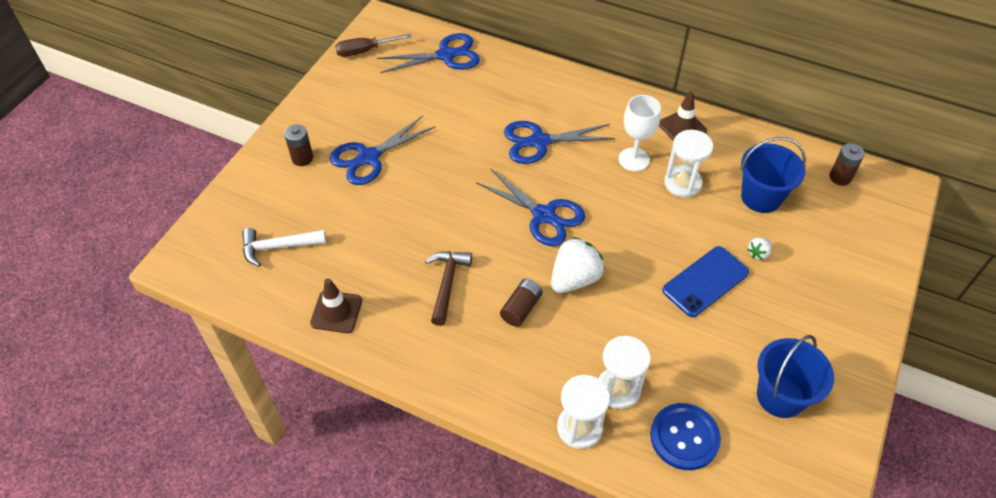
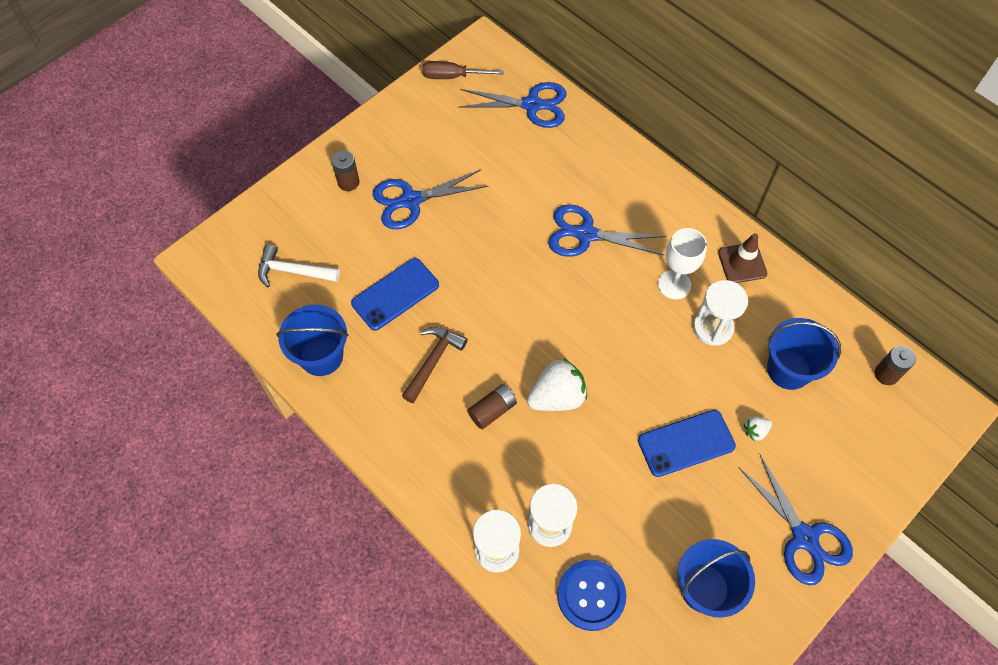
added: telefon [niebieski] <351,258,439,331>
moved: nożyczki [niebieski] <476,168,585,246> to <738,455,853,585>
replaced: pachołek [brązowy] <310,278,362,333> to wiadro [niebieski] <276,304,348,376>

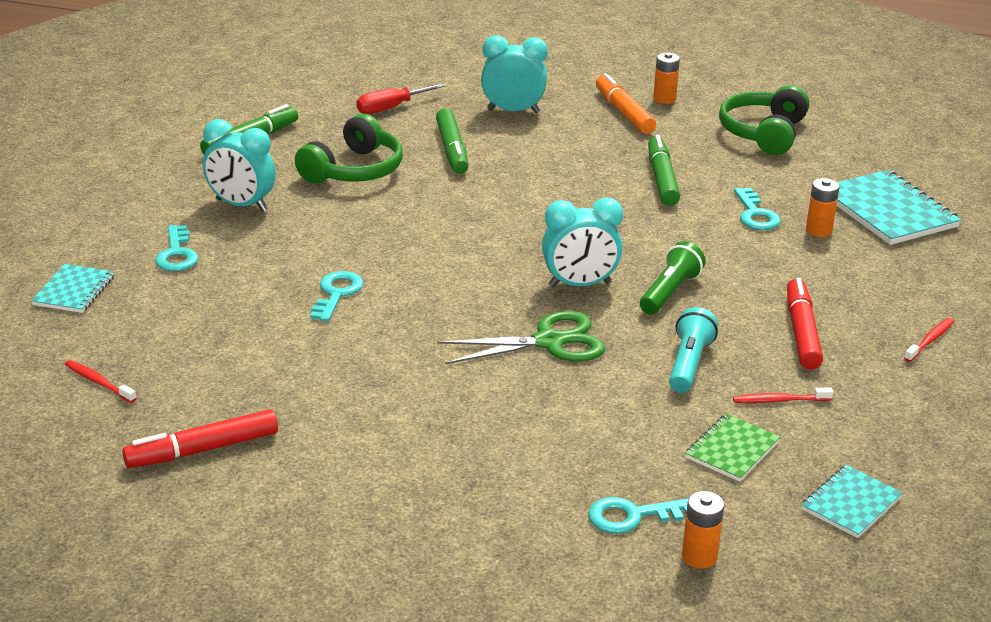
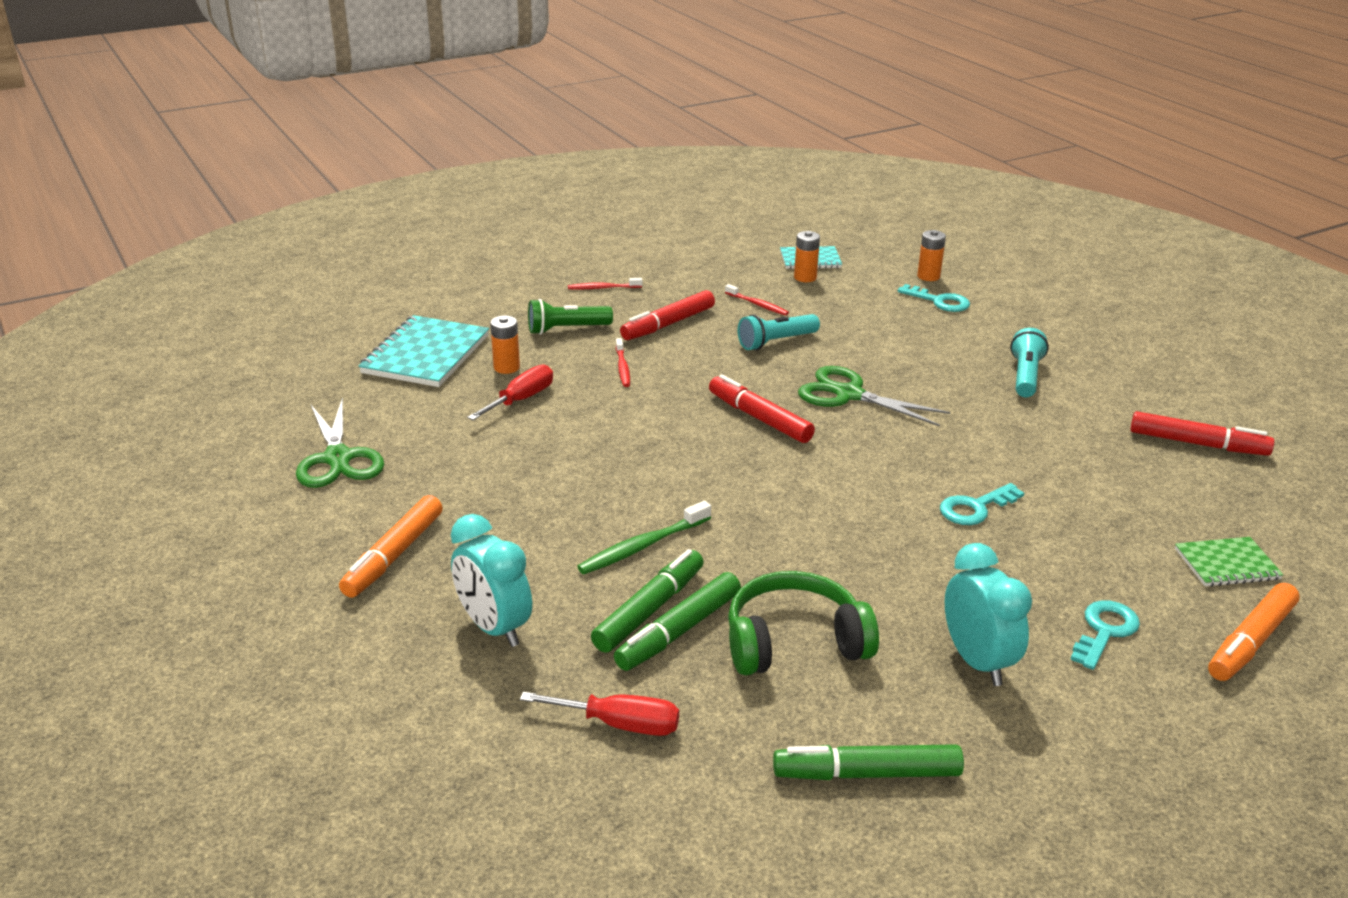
added: latarka [turkusowy] <1010,328,1049,397>; szczoteczka do zębów [zielony] <577,501,711,574>
moved: bateria [pomarańczowy] <653,53,680,104> to <794,231,820,282>; flamaster [zielony] <648,135,680,206> to <614,572,741,671>; latarka [zielony] <640,241,706,314> to <528,299,613,335>; szczoteczka do zębów [czerwony] <65,360,137,403> to <616,338,630,387>; zeszyt [zielony] <685,414,780,481> to <1175,537,1284,587>
replaced: słuchawki [zielony] <719,85,809,155> to nożyczki [zielony] <296,398,384,488>; klucz [turkusowy] <734,188,781,230> to śrubokręt [czerwony] <467,364,553,420>; budzik [turkusowy] <542,197,623,288> to flamaster [czerwony] <709,374,815,443>; zeszyt [turkusowy] <31,264,114,313> to flamaster [pomarańczowy] <1208,583,1300,681>

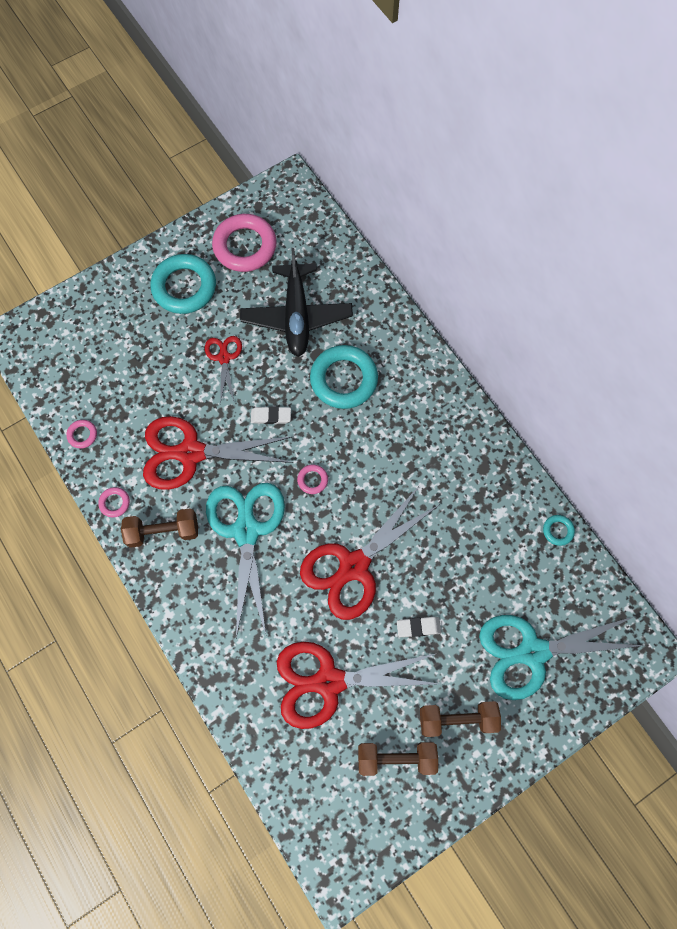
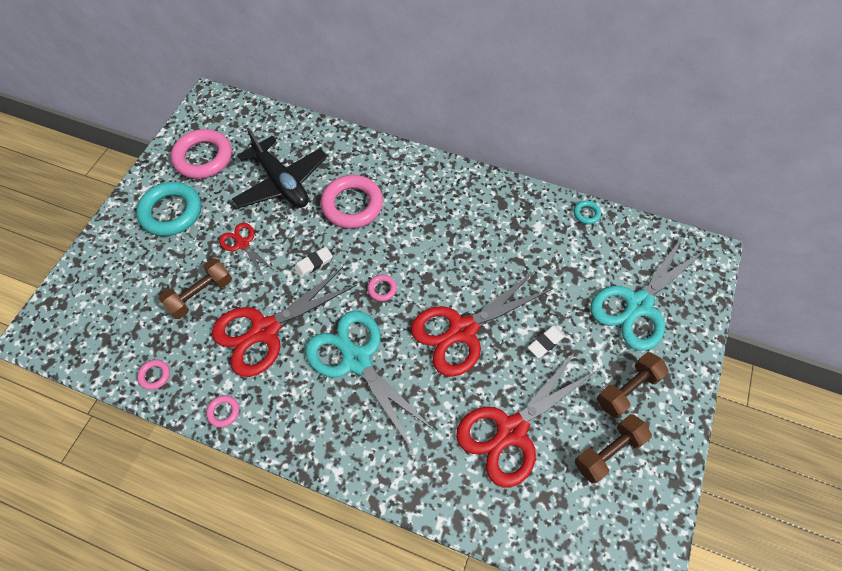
moved: hantel [brązowy] <121,508,198,548> to <159,258,232,319>
recoloured: pierścień [turkusowy] <310,345,378,409> to pierścień [różowy] <320,175,383,229>
turned: nożyczki [czerwony] <300,485,440,620> = <411,271,552,377> 45 degrees clockwise

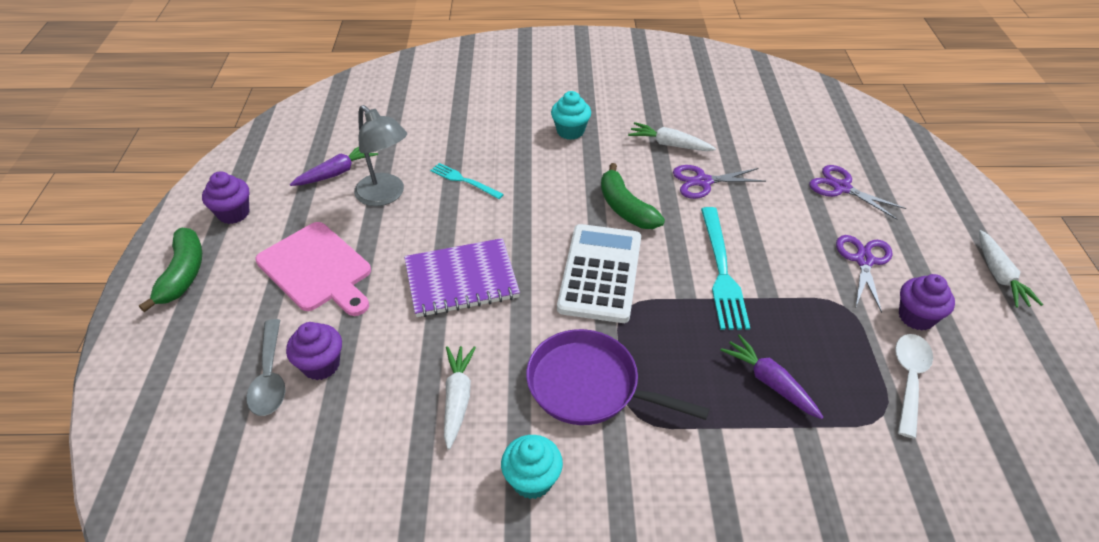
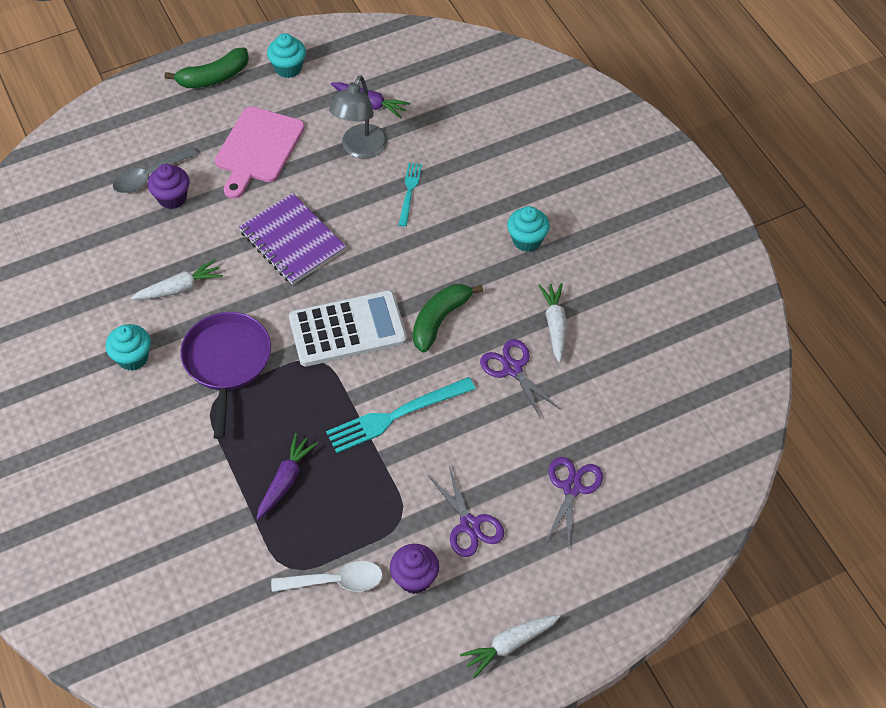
recoloured: muffinka [fioletowy] <202,171,249,224> to muffinka [turkusowy] <267,33,306,78>
turned: nożyczki [fioletowy] <836,235,893,313> = <429,466,504,557> 75 degrees clockwise

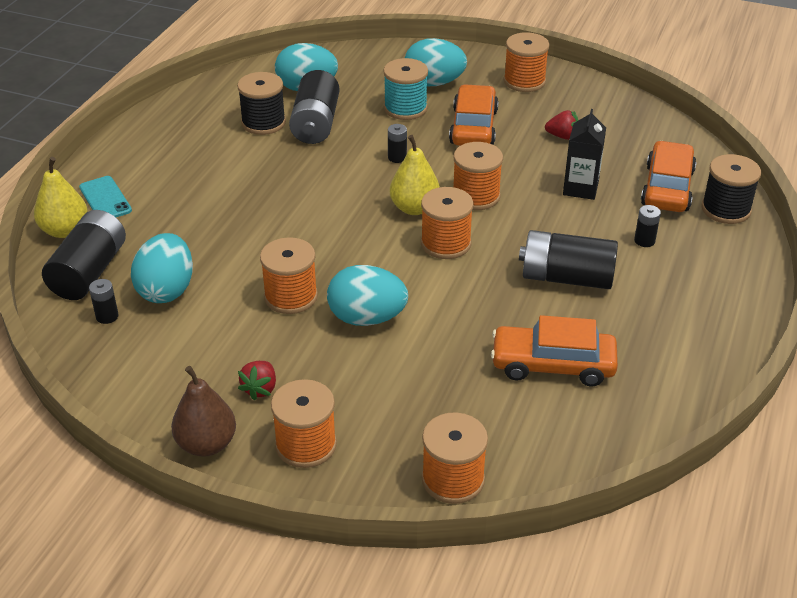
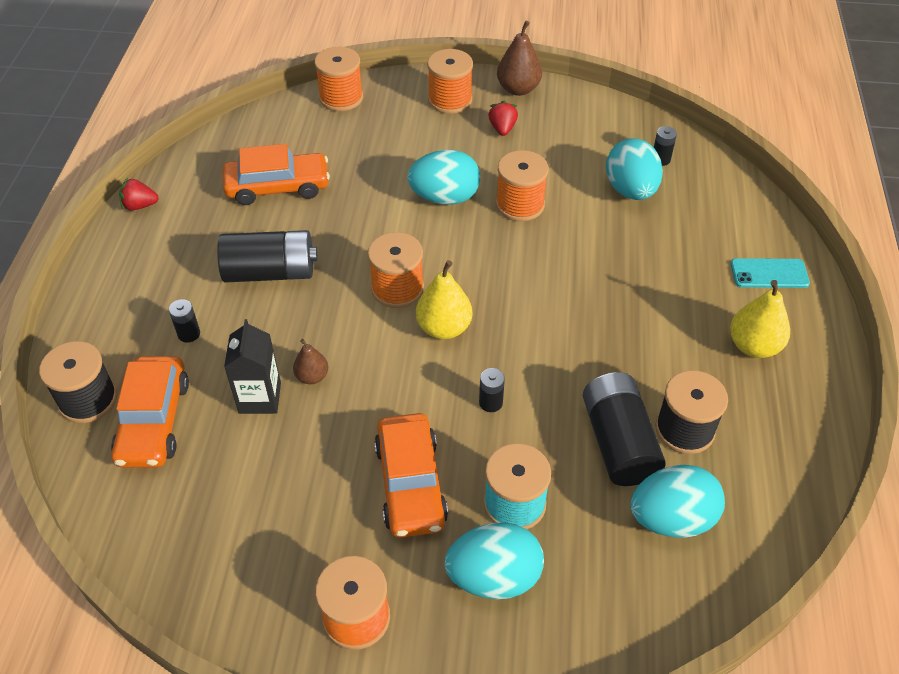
removed: szpulka [pomarańczowy] <453,142,503,210>; bateria [czarny] <42,210,126,300>
added: gruszka [brązowy] <293,339,328,384>
moved: truskawka [czerwony] <545,110,578,140> to <119,178,159,211>; gruszka [żółty] <34,157,88,238> to <730,280,790,358>
turned: telefon [turkusowy] <79,176,132,217> = <731,258,810,288> 45 degrees counterclockwise

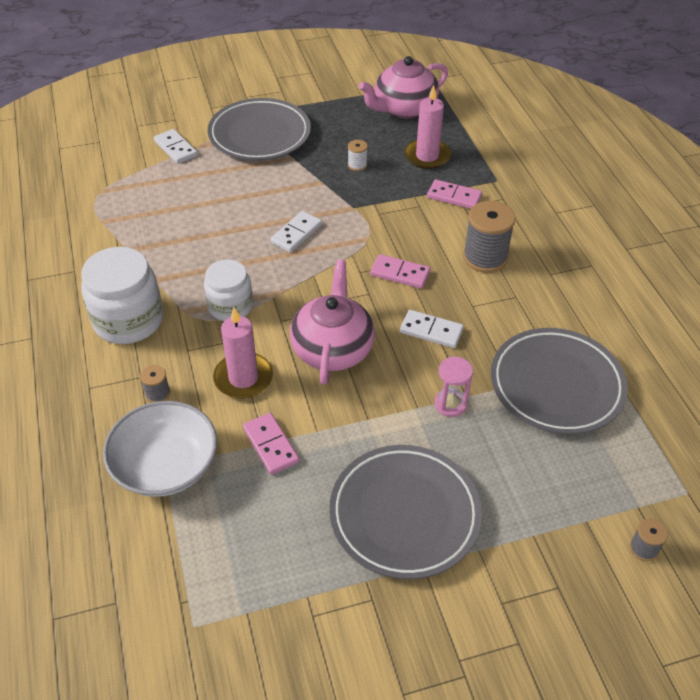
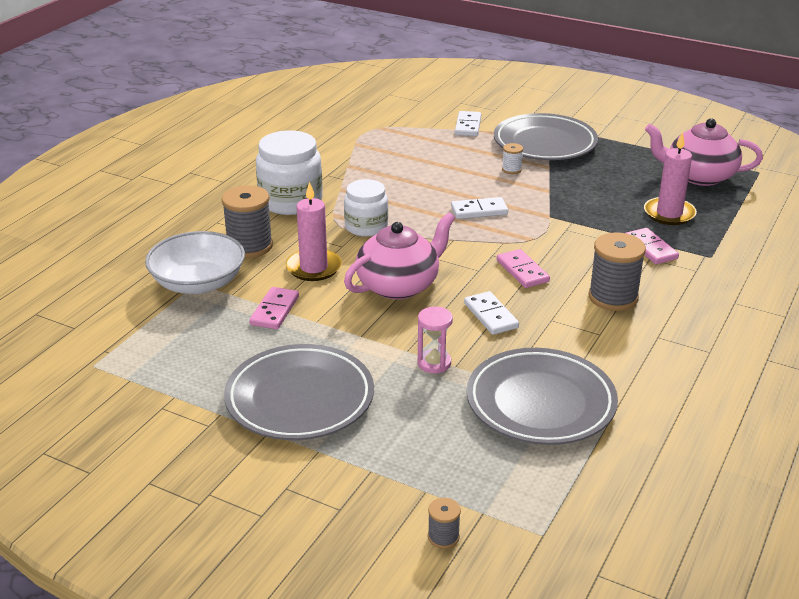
moved: szpulka [biały] <348,140,368,171> to <502,143,523,174>
resized: szpulka [szary] <140,365,170,403> = <222,185,273,258> x2.06

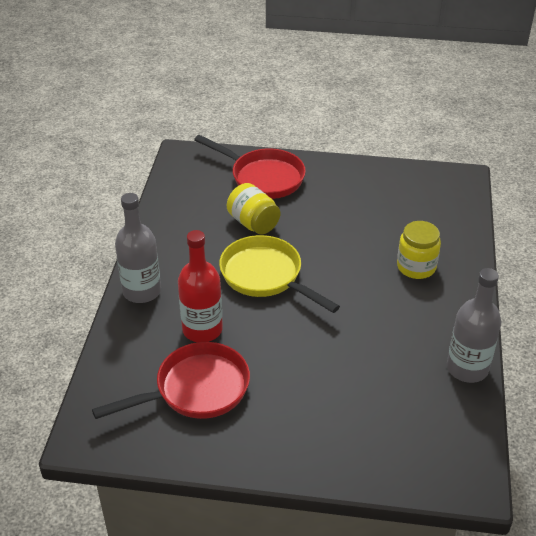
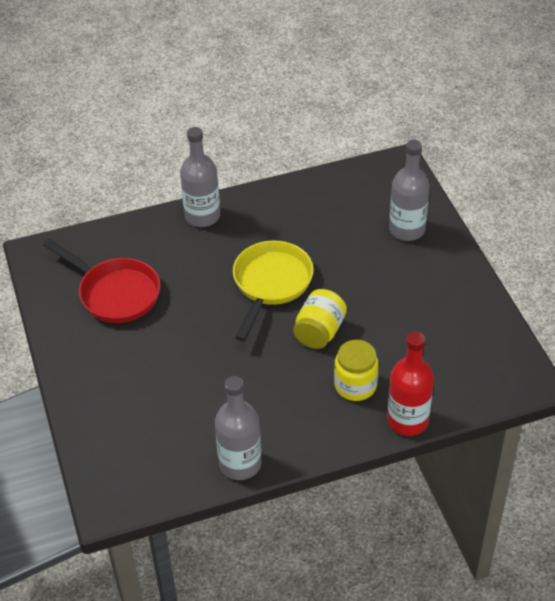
moved: słoik [żółty] <227,183,280,234> to <294,289,347,349>; butelka [czerwony] <178,230,223,342> to <387,332,434,436>
replaced: patelnia [czerwony] <194,135,306,199> to butelka [szary] <389,140,430,241>

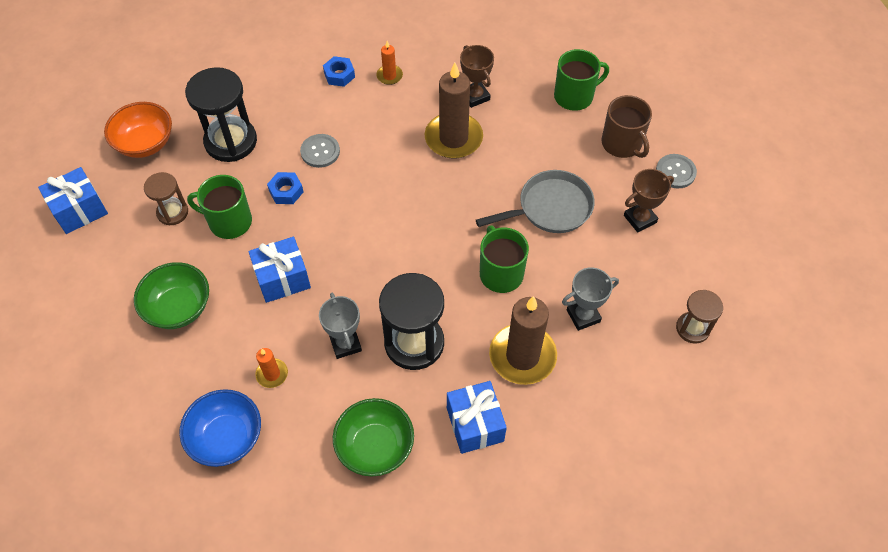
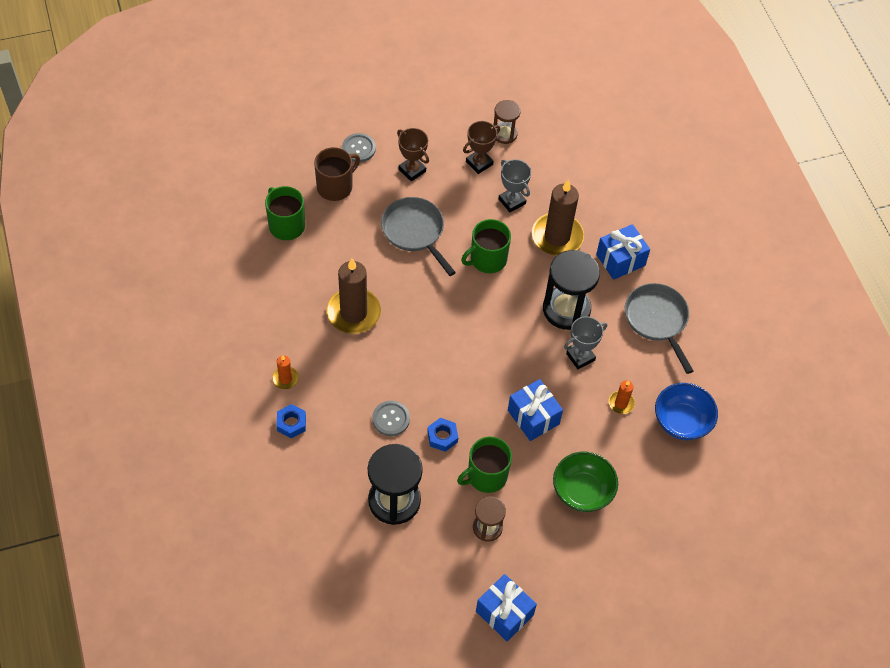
removed: miska [pomarańczowy] <104,102,172,158>
moved: puchar [brązowy] <460,45,494,108> to <463,121,500,174>
replaced: miska [zielony] <333,398,414,477> to patelnia [szary] <625,283,693,374>
turned: kubek [zielony] <187,175,252,239> = <457,437,512,493> 60 degrees clockwise

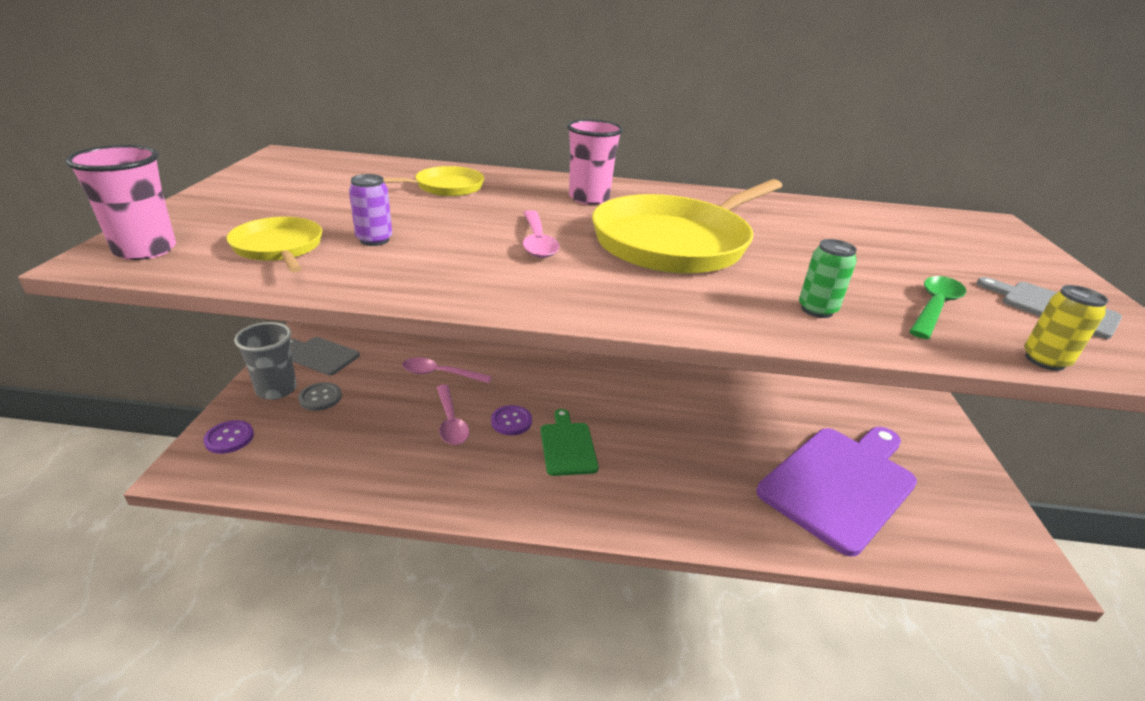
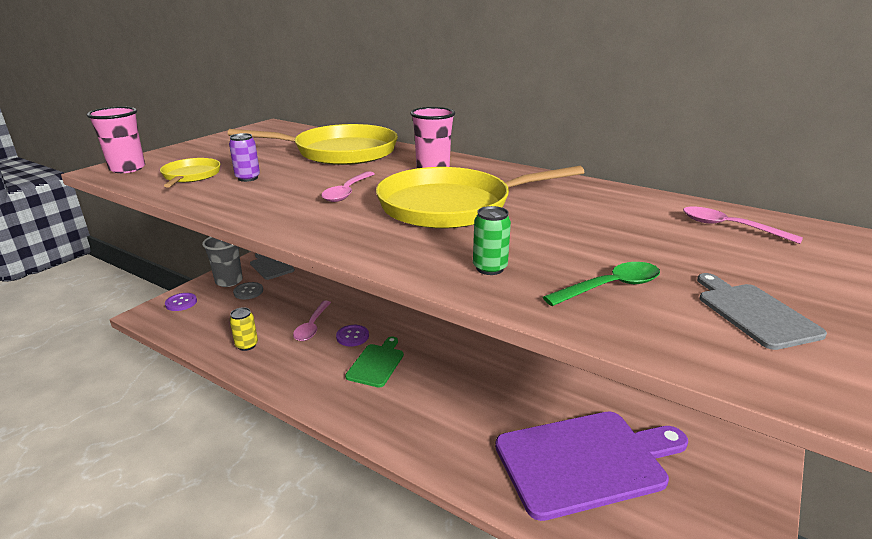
moved: puszka [żółty] <1024,285,1108,371> to <229,307,258,351>; łyżka [różowy] <402,357,492,383> to <683,207,803,244>
resized: patelnia [żółty] <384,166,484,196> = <228,124,398,165> x2.01

